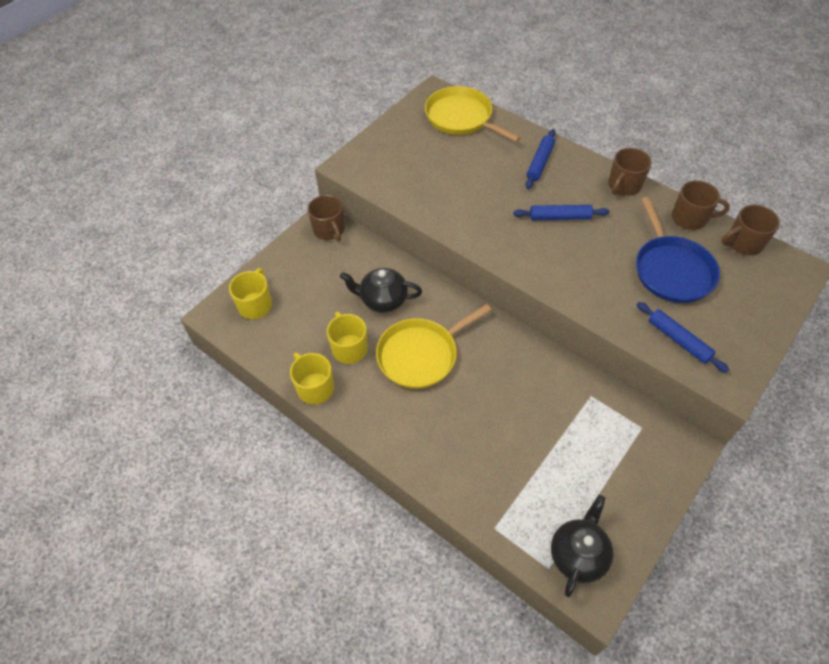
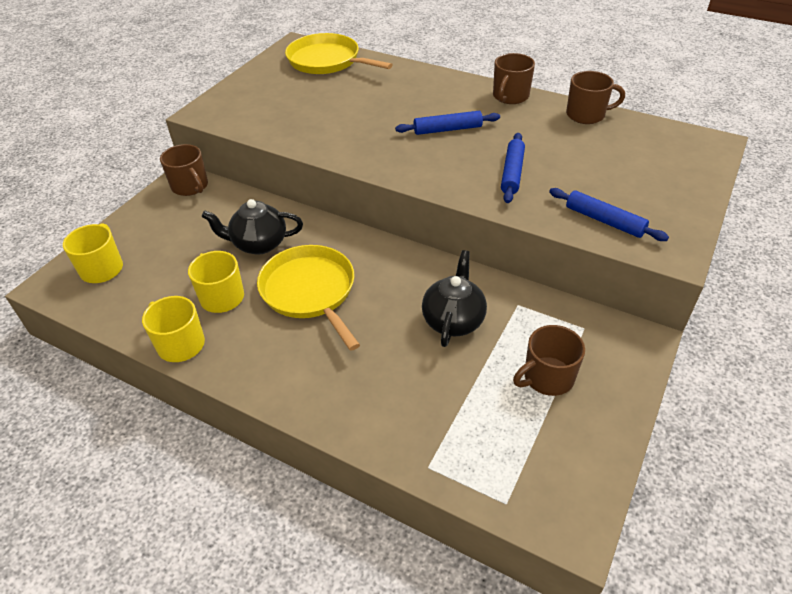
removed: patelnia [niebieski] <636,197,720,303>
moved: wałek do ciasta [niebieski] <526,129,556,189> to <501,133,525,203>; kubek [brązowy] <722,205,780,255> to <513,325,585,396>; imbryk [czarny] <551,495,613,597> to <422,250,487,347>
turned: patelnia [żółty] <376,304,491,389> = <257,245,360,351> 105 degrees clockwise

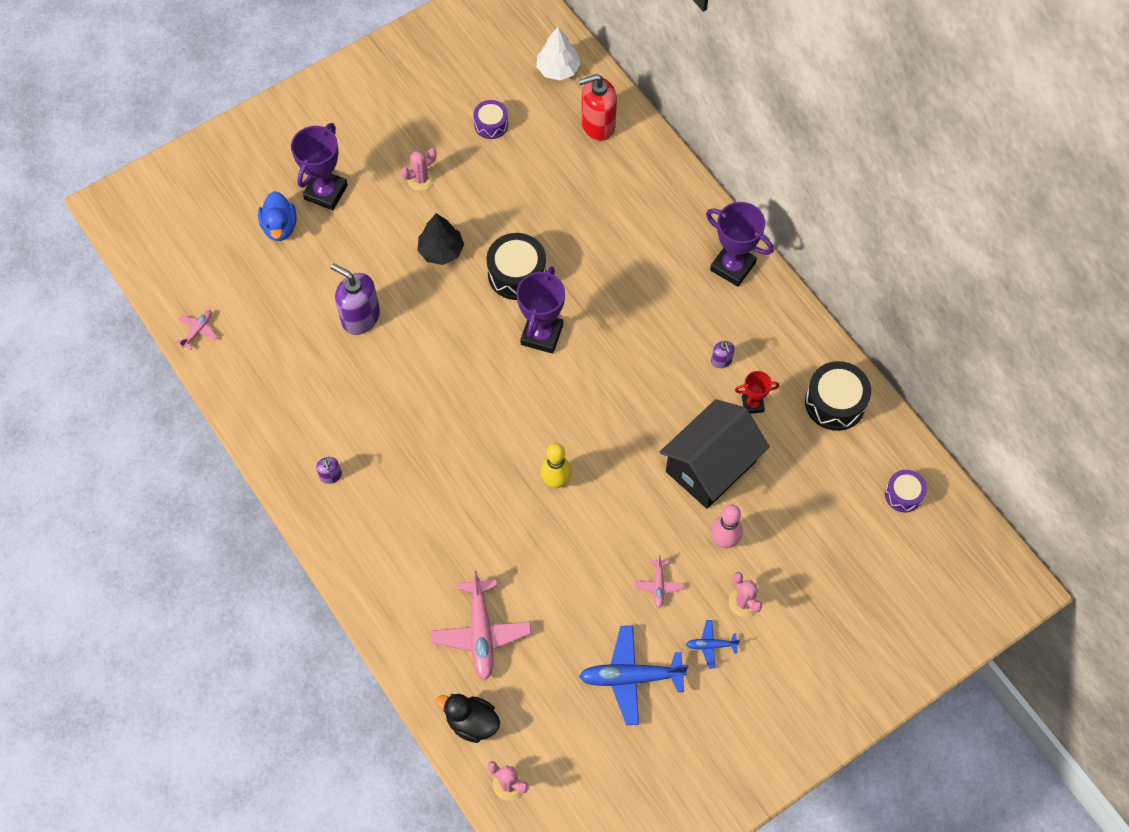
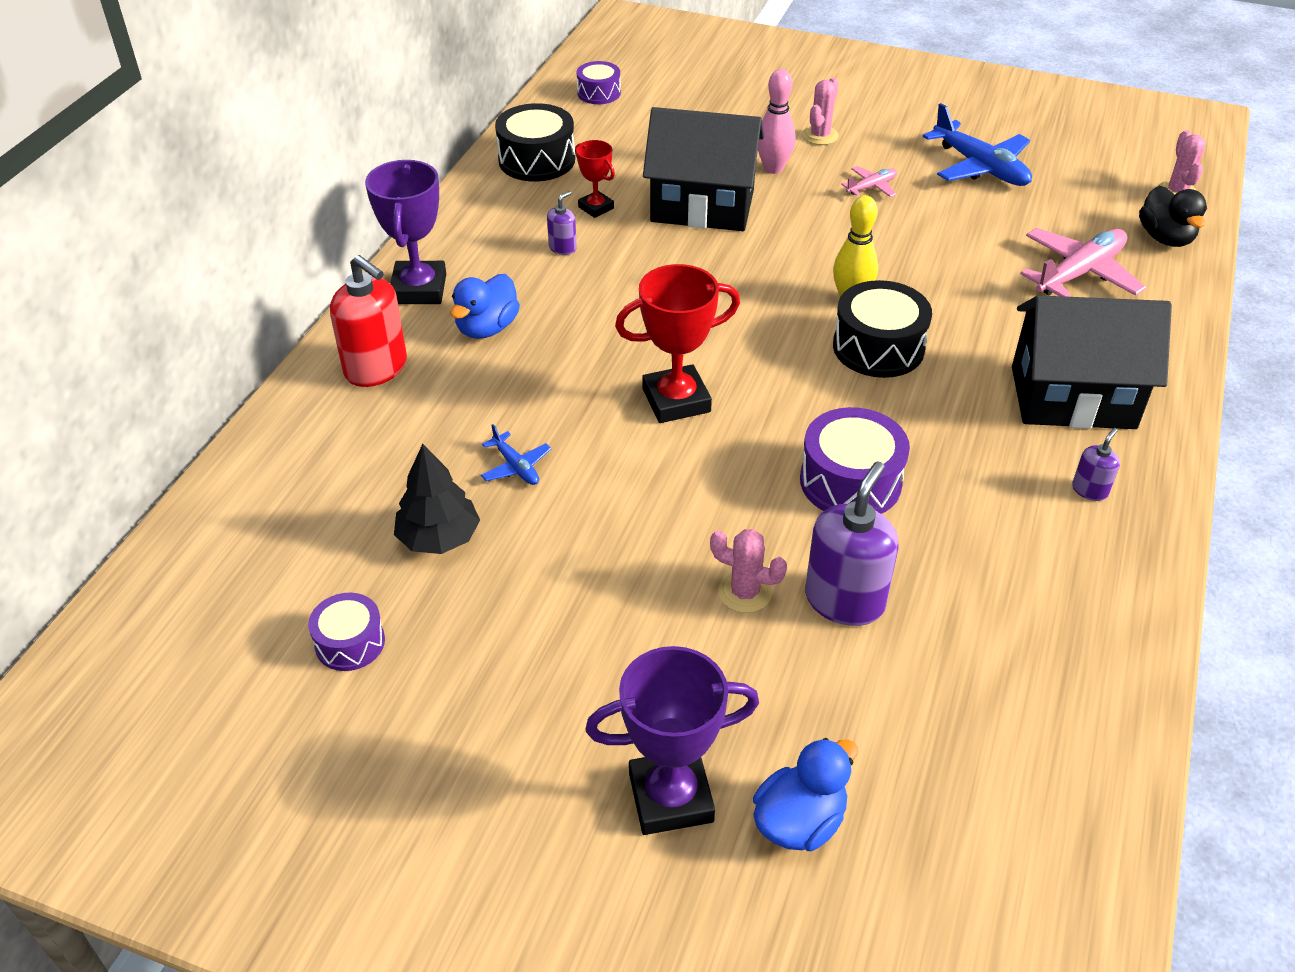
removed: drzewko [biały] <536,27,581,81>; samolot [różowy] <176,310,218,350>
added: kaczka [niebieski] <450,274,520,339>; domek [czarny] <1012,295,1172,429>; bęben [fioletowy] <800,407,910,514>
moved: dozownik mydła [czerwony] <579,74,617,141> to <330,255,407,387>; kaktus [różowy] <400,148,436,191> to <710,529,787,613>; drzewko [czarny] <417,213,464,265> to <394,444,480,554>; bęben [czarny] <487,233,546,300> to <833,280,932,378>; samolot [niebieski] <686,620,740,669> to <481,424,551,485>
recoloured: puchar [fioletowy] <516,266,565,354> to puchar [czerwony] <615,264,740,423>
turned: dozownik mydła [fioletowy] <331,264,380,335> = <805,462,899,626> 150 degrees counterclockwise

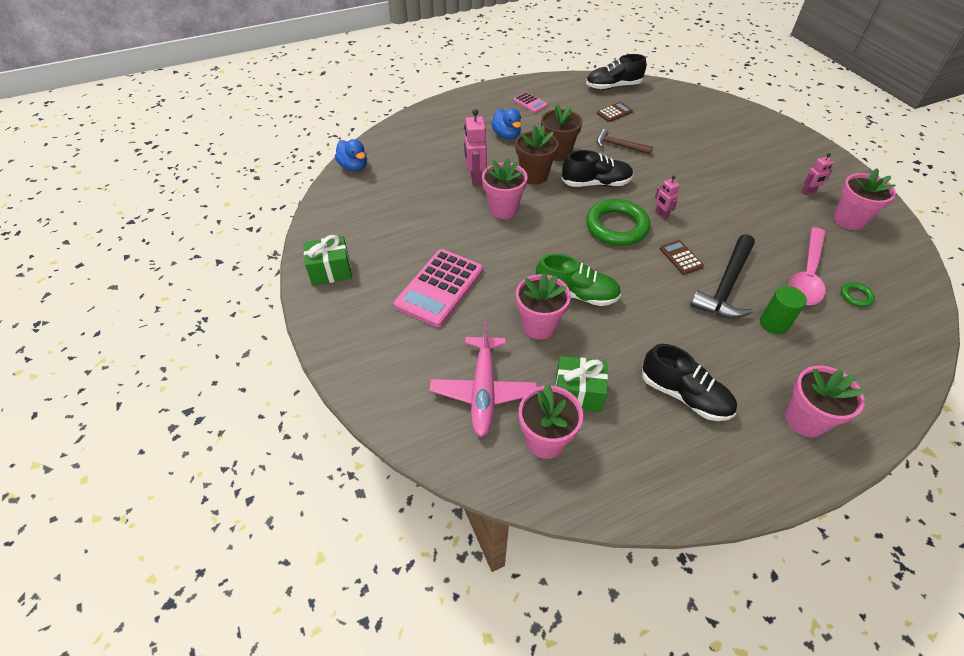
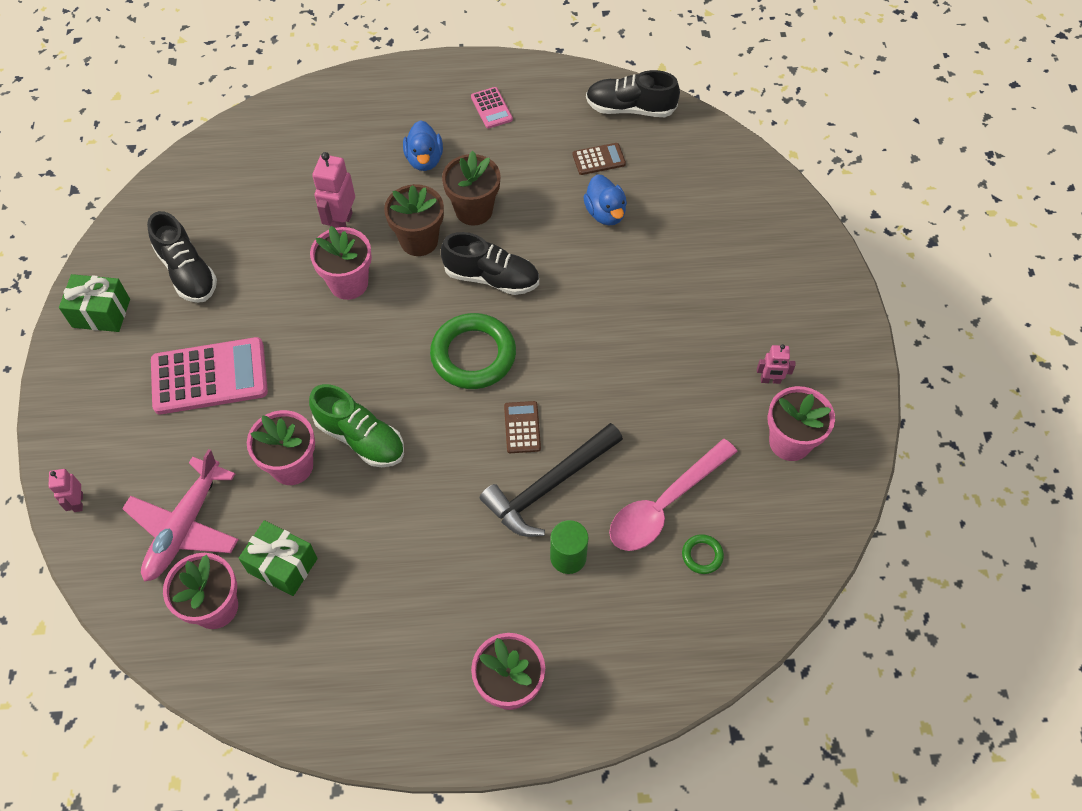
removed: młotek [brązowy] <597,129,653,154>
moved: kaczka [niebieski] <335,139,367,171> to <583,174,627,225>; robot [różowy] <655,176,680,220> to <48,469,83,512>; but [czarny] <642,344,737,421> to <147,211,217,303>
turned: kalkulator [różowy] <394,249,483,327> = <151,337,268,414> 150 degrees counterclockwise

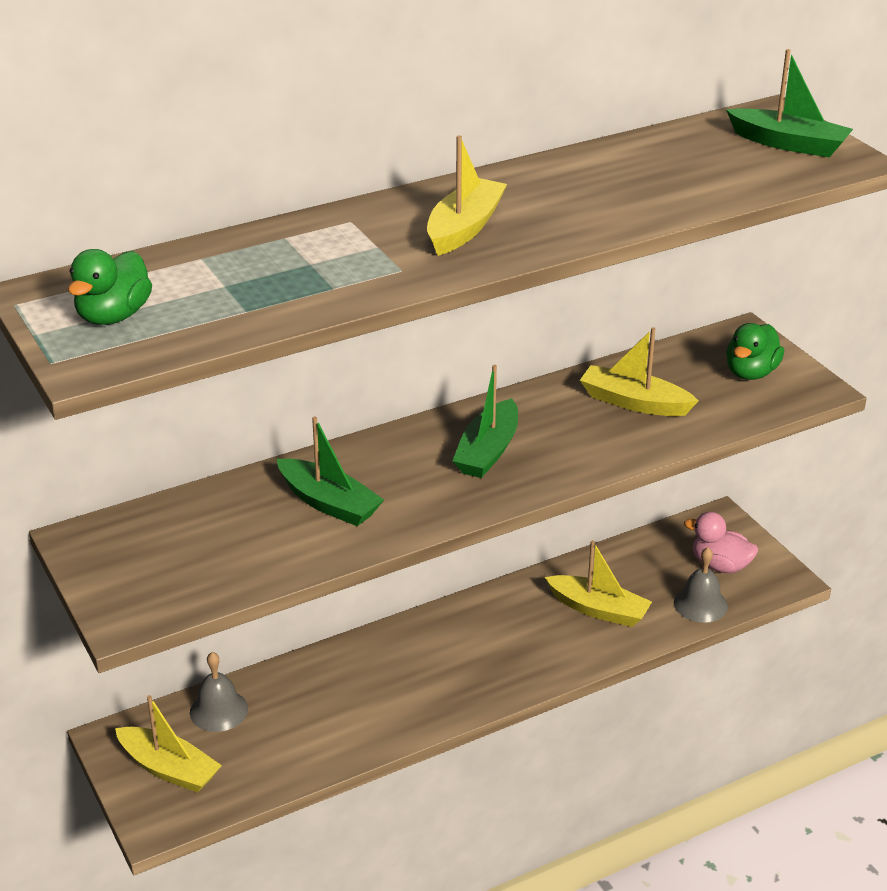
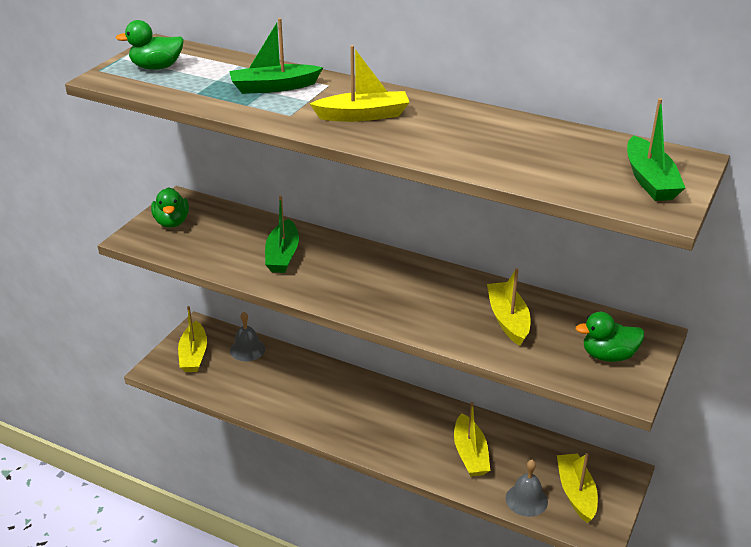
added: kaczka [zielony] <151,187,189,228>
moved: łódka [zielony] <453,365,518,478> to <229,18,323,94>
replaced: kaczka [różowy] <684,512,758,573> to łódka [żółty] <557,453,598,523>

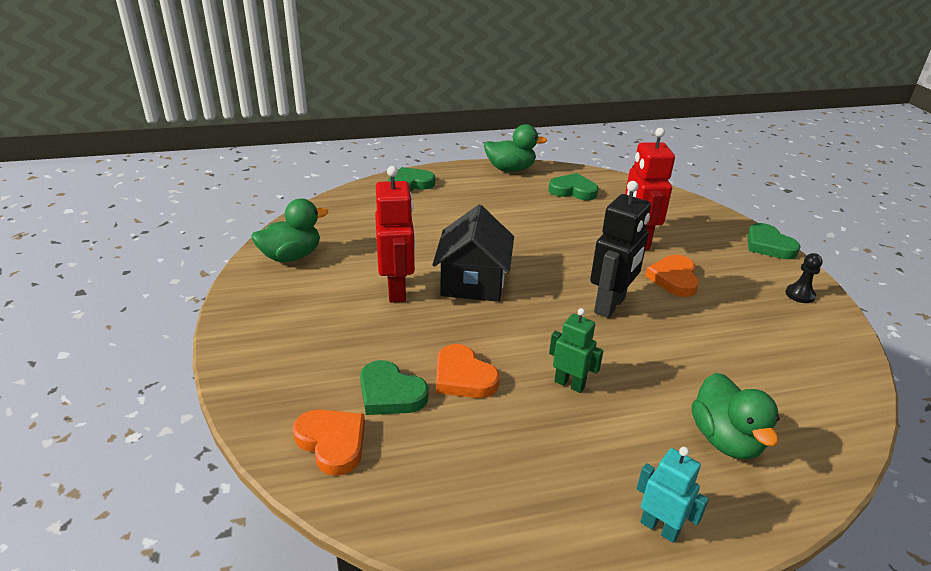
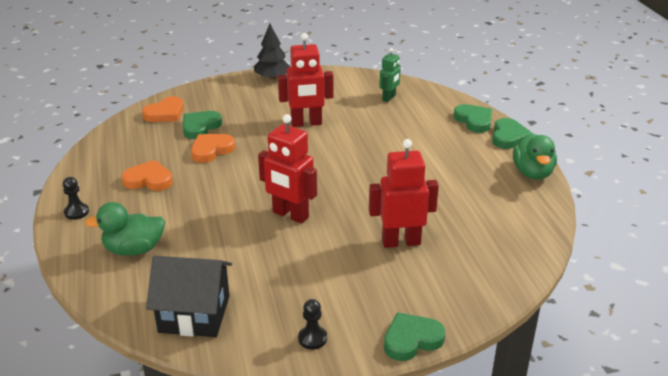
removed: kaczka [zielony] <251,199,328,262>
added: drzewko [czarny] <254,24,290,80>
moved: serce [zielony] <548,173,599,200> to <492,118,532,149>; domek [czarny] <433,205,514,302> to <146,256,232,337>; serce [pomarańczowy] <645,255,699,297> to <121,160,173,191>; robot [zielony] <549,308,603,393> to <379,48,401,102>
replaced: robot [turkusowy] <636,447,709,543> to pionek [czarny] <63,177,89,220>
recoloured: robot [czarny] <590,181,651,318> to robot [czerwony] <258,114,317,224>

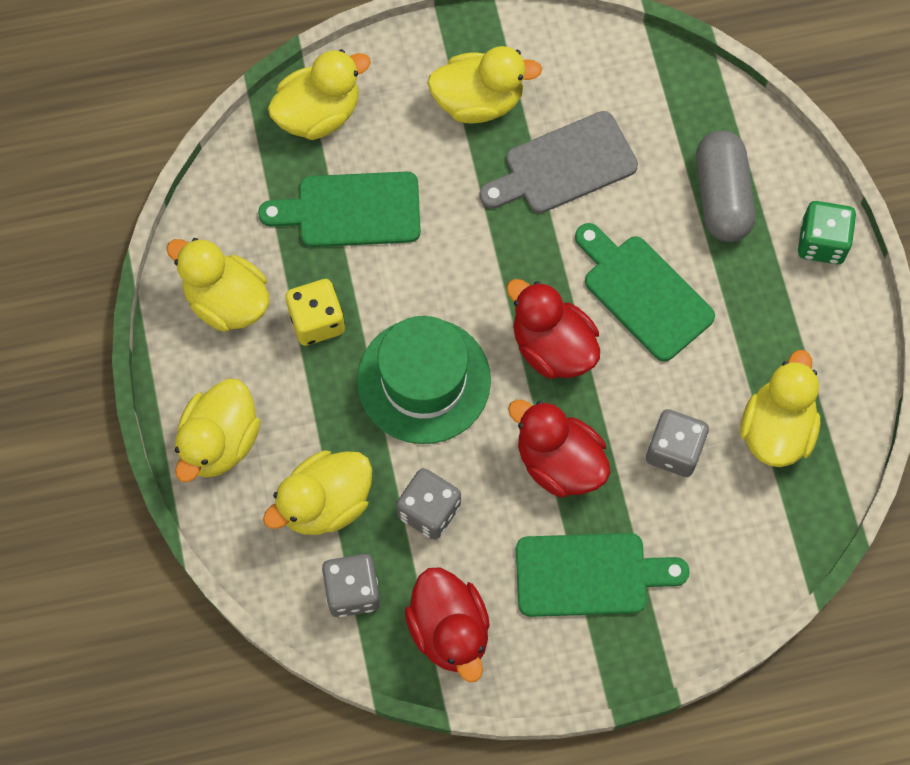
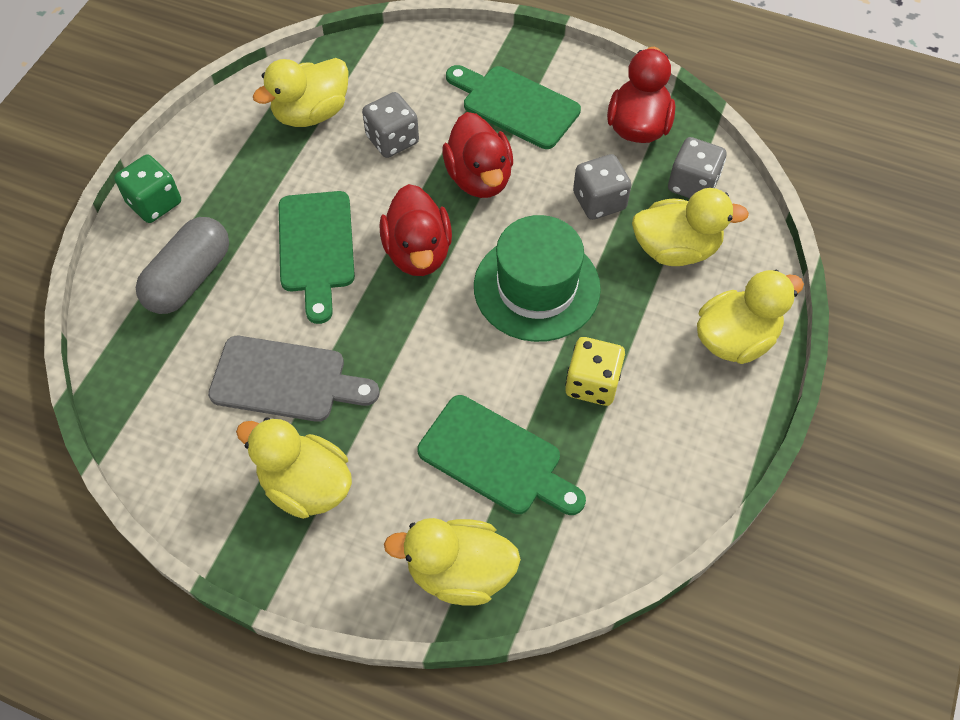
removed: kaczka [żółty] <166,238,269,332>

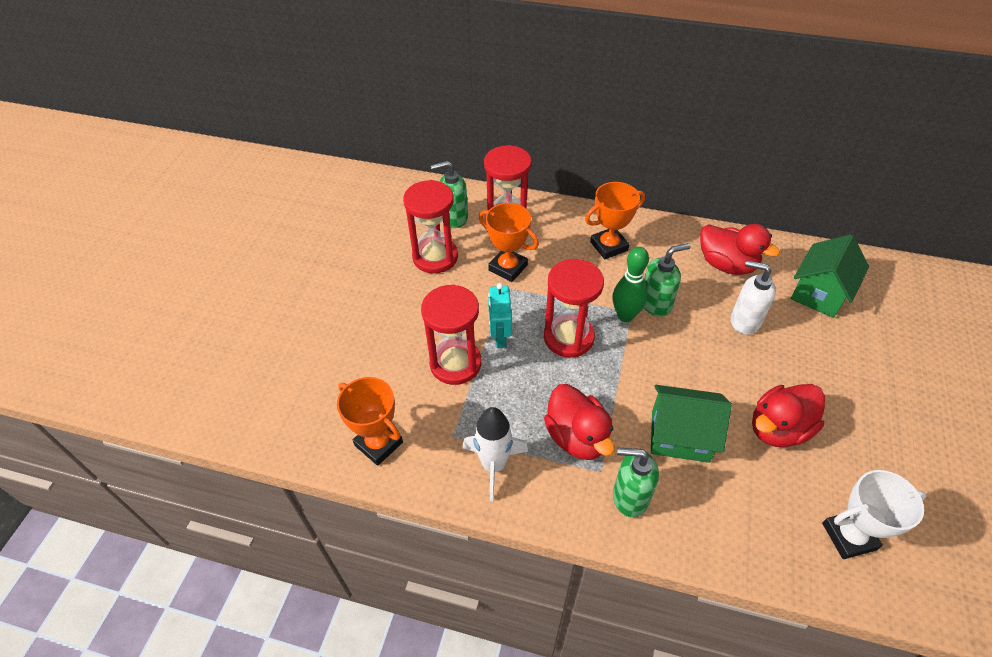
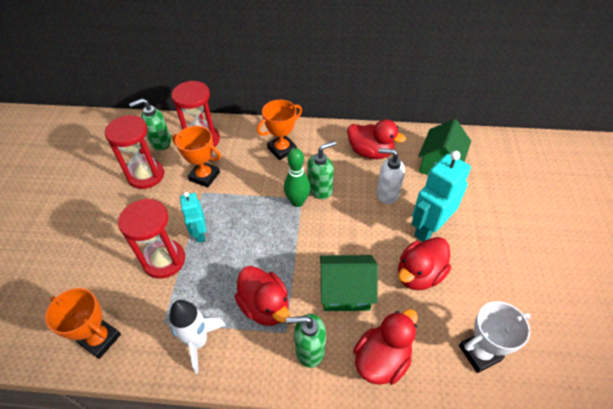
removed: klepsydra [czerwony] <544,259,604,358>
added: robot [turkusowy] <412,151,471,242>; kaczka [czerwony] <353,309,418,385>

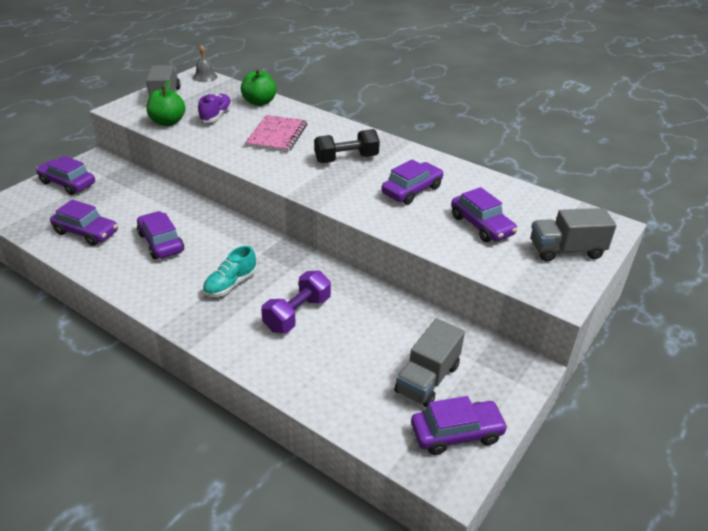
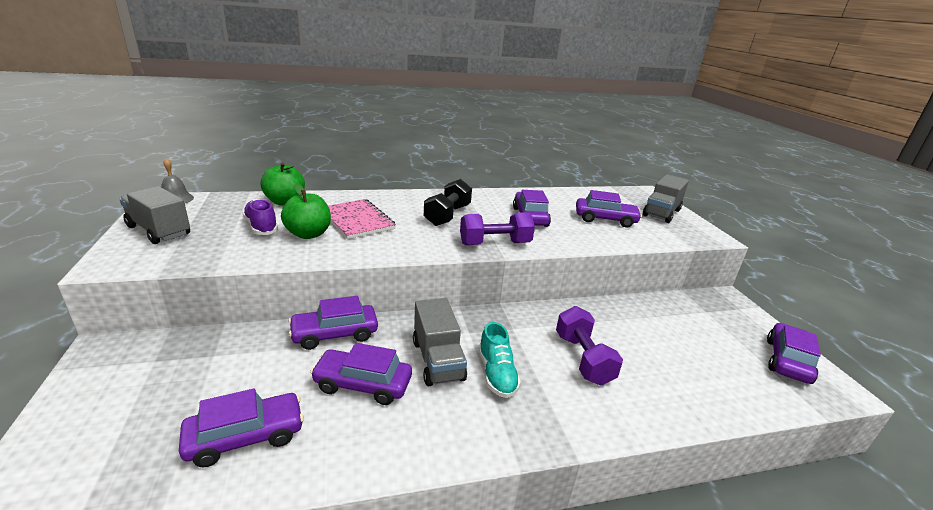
added: hantel [fioletowy] <460,212,535,245>
moved: jabłko [zielony] <146,80,185,126> to <281,183,331,239>; samochód [fioletowy] <36,156,95,195> to <288,296,378,350>; ciężarówka [szary] <395,318,465,407> to <413,298,467,386>

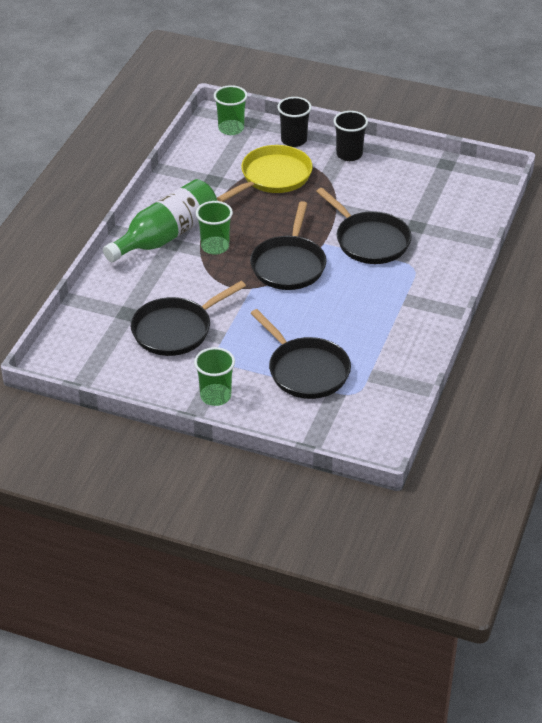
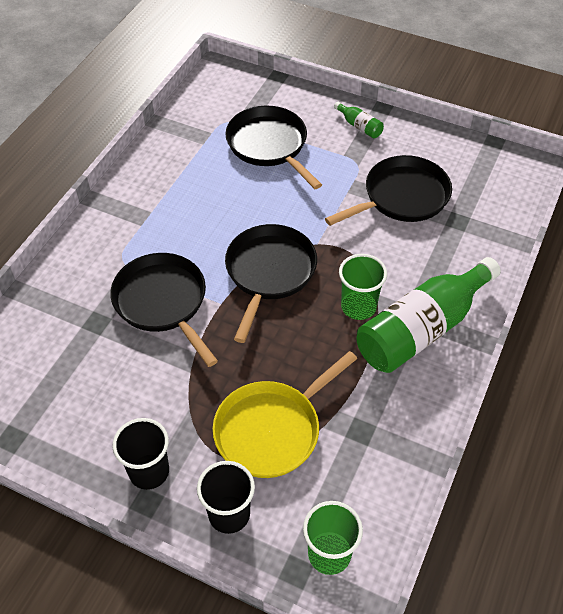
replaced: szklanka [zielony] <194,347,235,406> to butelka [zielony] <334,102,384,138>

